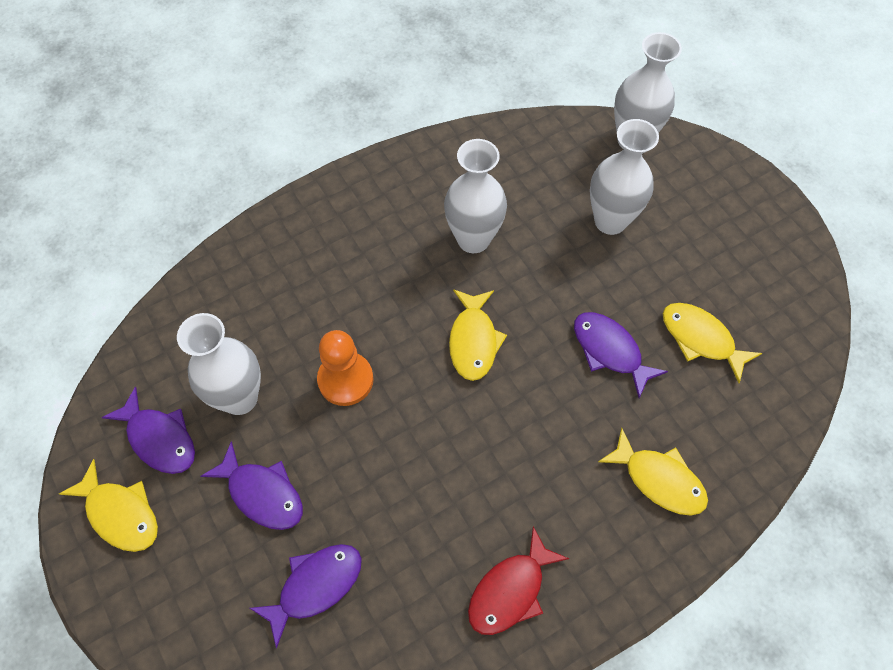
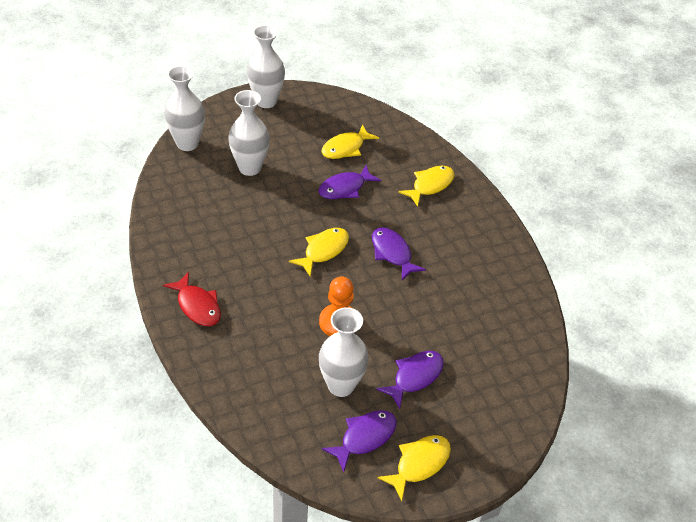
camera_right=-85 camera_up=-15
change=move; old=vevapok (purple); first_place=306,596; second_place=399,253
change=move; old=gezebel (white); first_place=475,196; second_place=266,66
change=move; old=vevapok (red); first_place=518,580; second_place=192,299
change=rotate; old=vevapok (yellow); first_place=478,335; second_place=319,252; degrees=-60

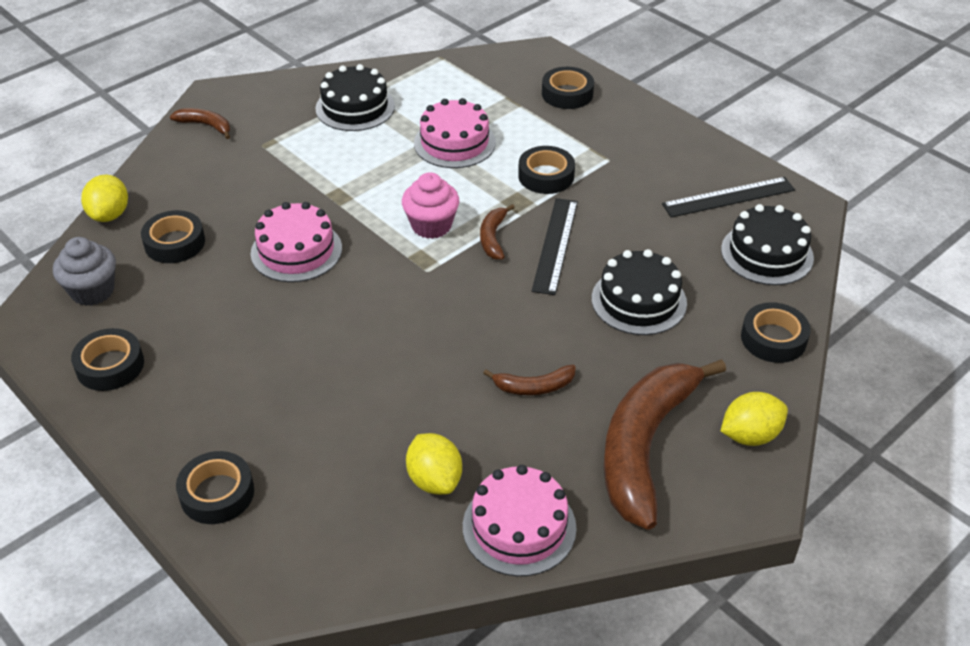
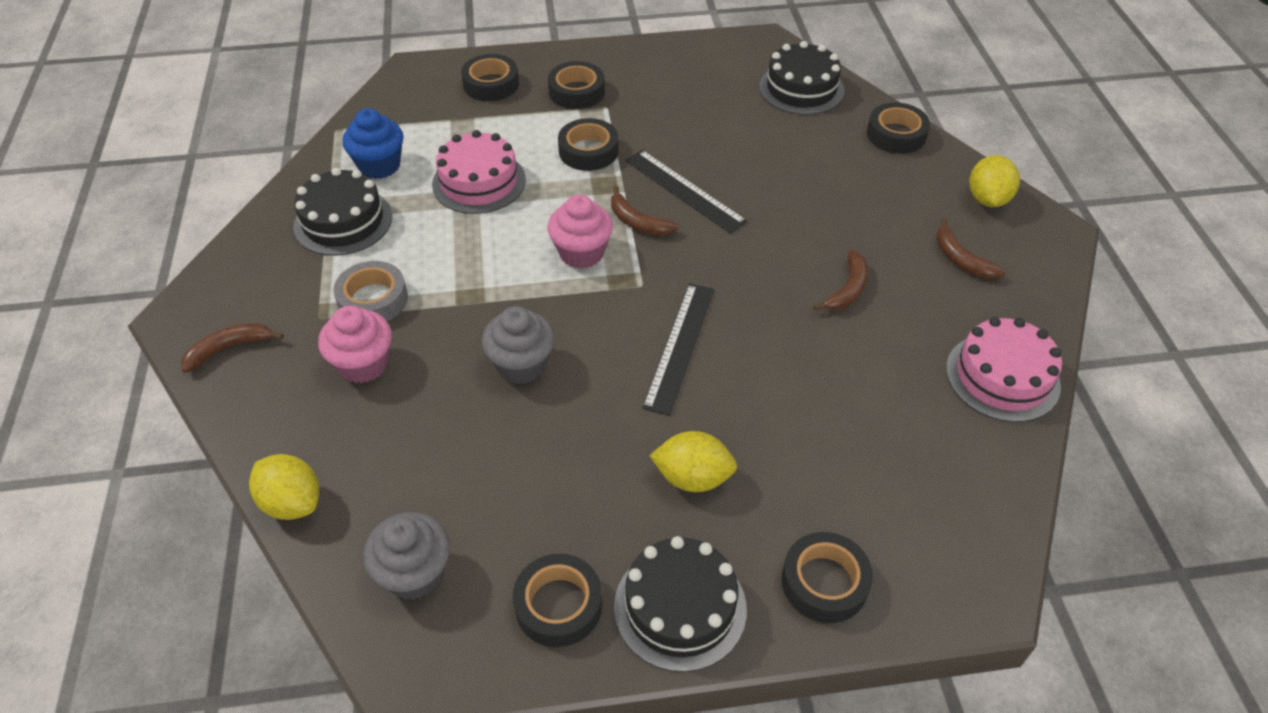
camera_right=-55 camera_up=5
change=insert; new=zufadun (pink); second_place=355,345
change=insert; new=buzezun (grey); second_place=370,291
change=insert; new=zufadun (blue); second_place=372,143
change=move; old=buzezun (black); first_place=173,236; second_place=576,85
change=move; old=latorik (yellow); first_place=434,464; second_place=693,461
change=move; old=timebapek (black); first_place=639,292; second_place=680,604
change=move; old=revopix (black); first_place=728,197; second_place=678,349
change=replace; old=timebapek (pink); new=zufadun (grey); first_place=296,242; second_place=518,345
change=resize; old=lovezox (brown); first_place=665,444; second_place=970,248; factor=0.43

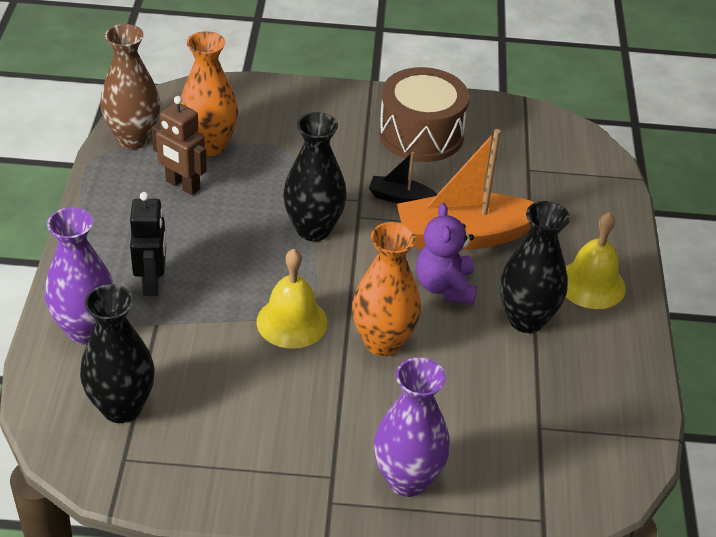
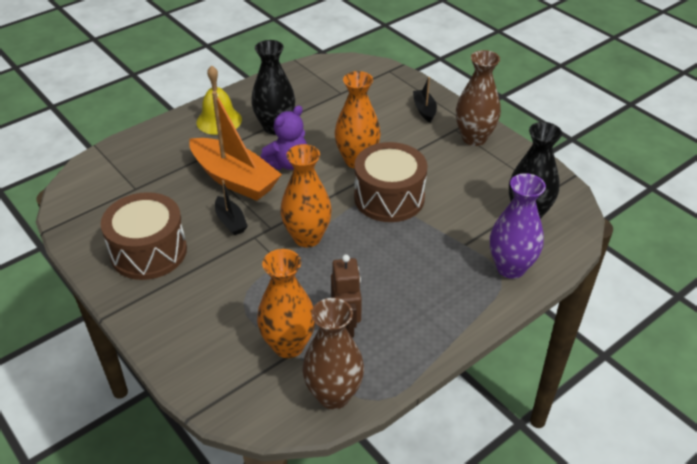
camera_right=-130 camera_up=0
change=delete; old=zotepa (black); first_place=148,244
change=insert; new=gezebel (brown); second_place=478,98
change=replace; old=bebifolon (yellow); new=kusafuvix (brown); first_place=292,299; second_place=390,182
change=replace; old=gezebel (purple); new=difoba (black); first_place=412,427; second_place=425,99
change=recolor; old=gezebel (black); new=gezebel (orange); first_place=315,176; second_place=306,196

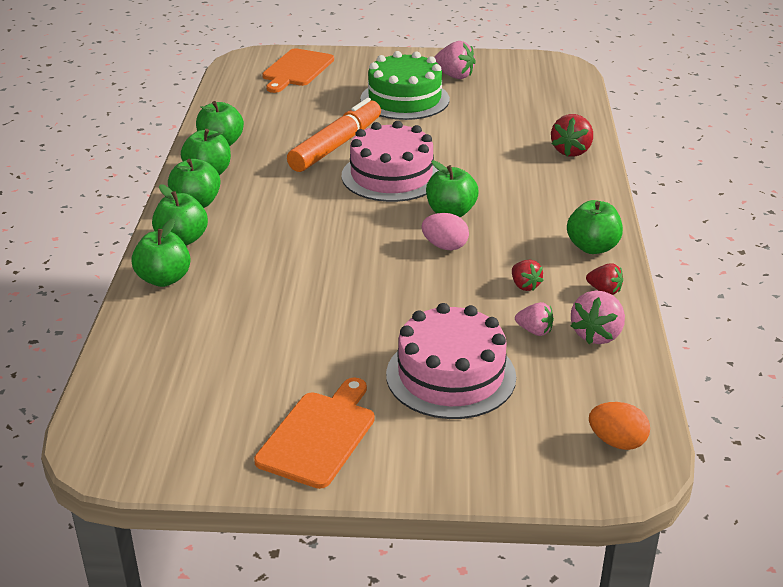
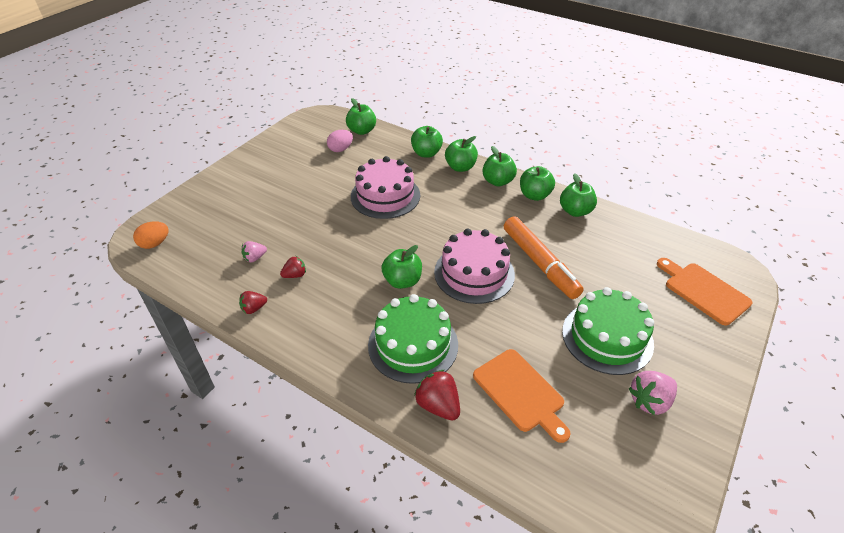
camera_right=120 camera_up=10
change=delete; old=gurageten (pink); first_place=598,317
change=insert; new=timebapek (green); second_place=413,339
change=move; old=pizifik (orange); first_place=314,433; second_place=522,396
change=move; old=timebapek (pink); first_place=451,361; second_place=385,187
change=move; old=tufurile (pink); first_place=445,231; second_place=340,141
change=move; old=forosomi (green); first_place=595,227; second_place=361,116
change=rotate; old=gurageten (red); first_place=528,275; second_place=293,267; degrees=150

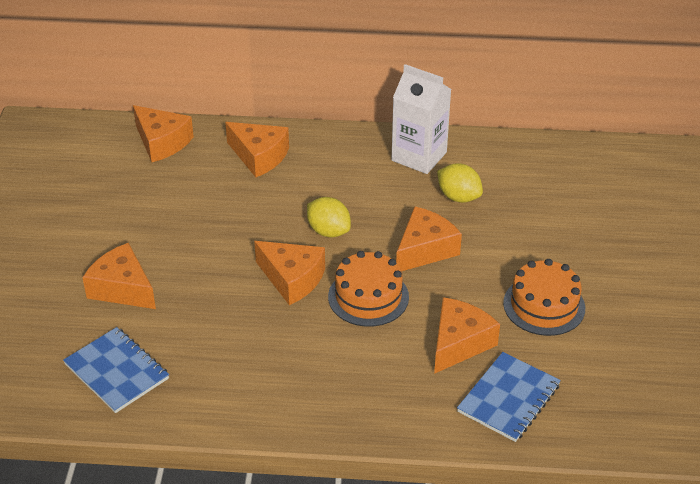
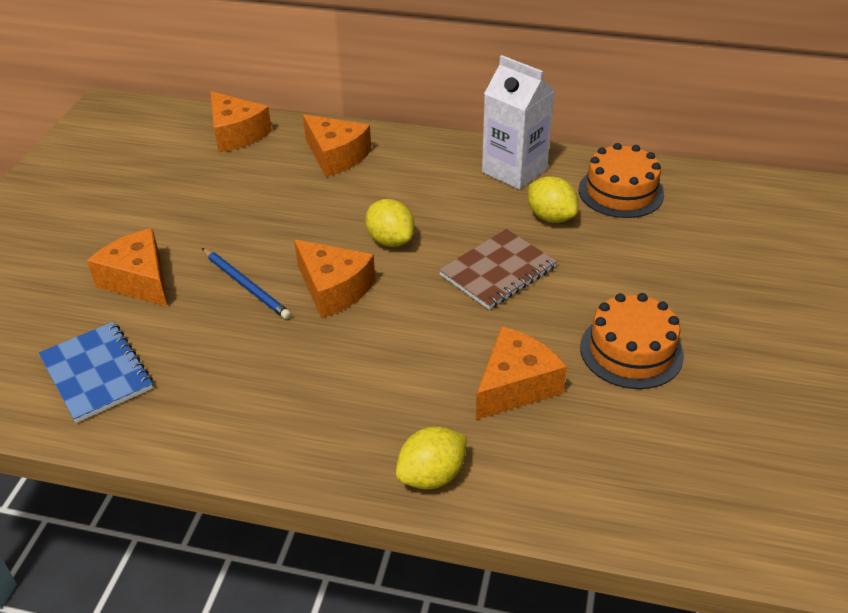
camera_right=10 camera_up=0
change=delete; old=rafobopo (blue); first_place=509,397
change=insert; new=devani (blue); second_place=246,283
change=insert; new=latorik (yellow); second_place=431,458
change=move; old=timebapek (orange); first_place=368,289; second_place=621,180
change=replace; old=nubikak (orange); new=rafobopo (brown); first_place=429,238; second_place=498,269

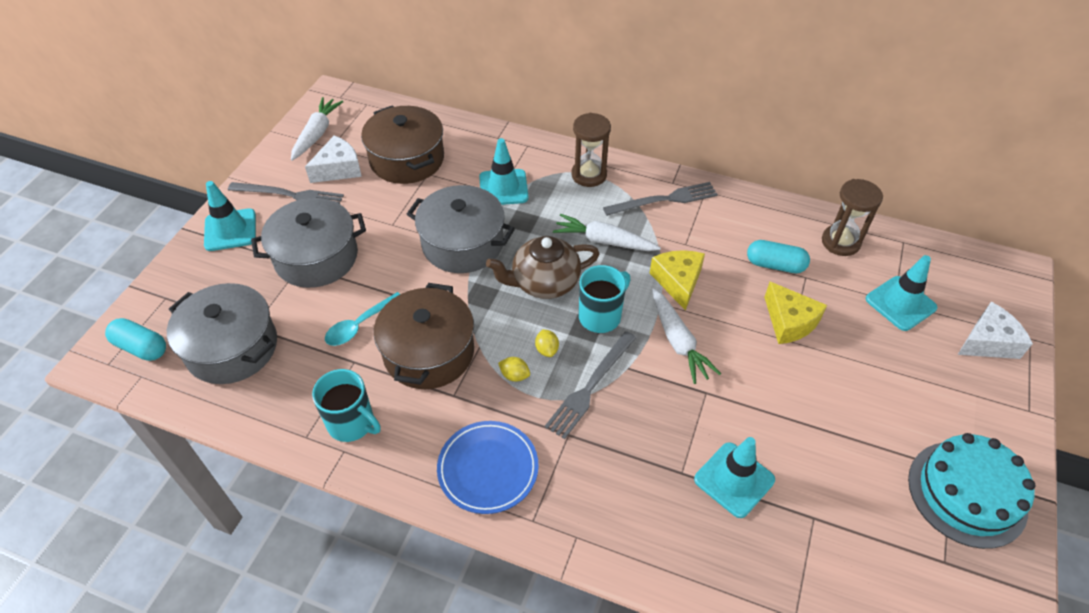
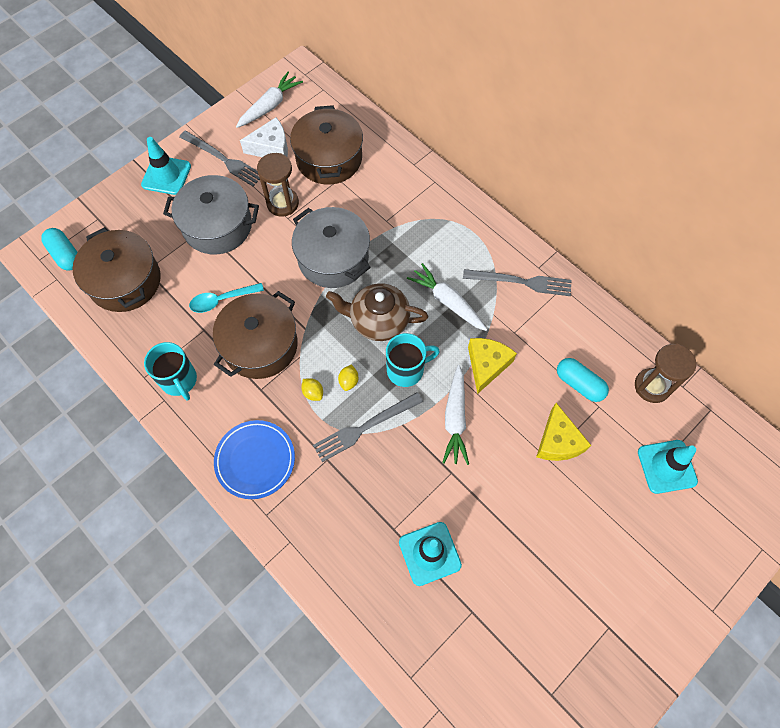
camera_right=25 camera_up=15
change=delete; old=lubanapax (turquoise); first_place=503,171
change=delete; old=timebapek (turquoise); first_place=971,491
change=delete; old=nubikak (white); first_place=995,330
change=move; old=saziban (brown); first_place=591,150; second_place=278,185
change=recolor; old=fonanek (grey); new=fonanek (brown); first_place=222,333; second_place=117,269

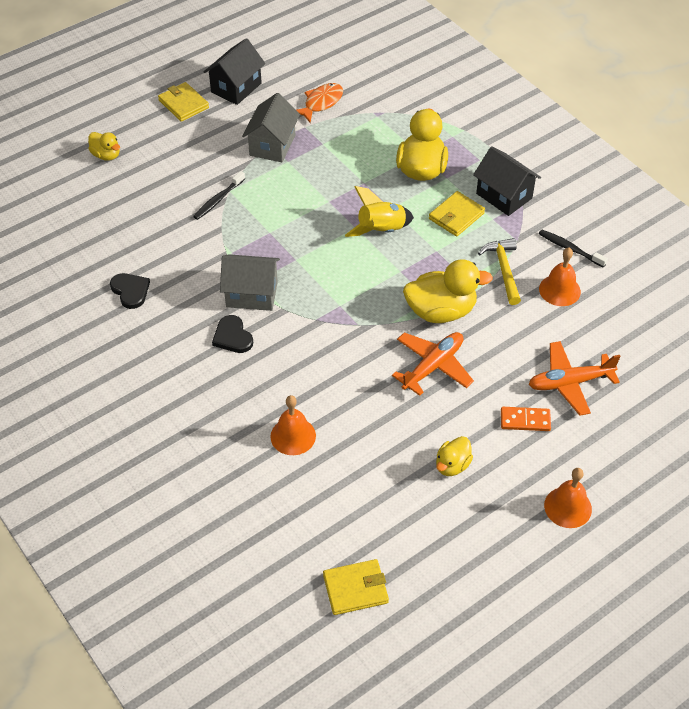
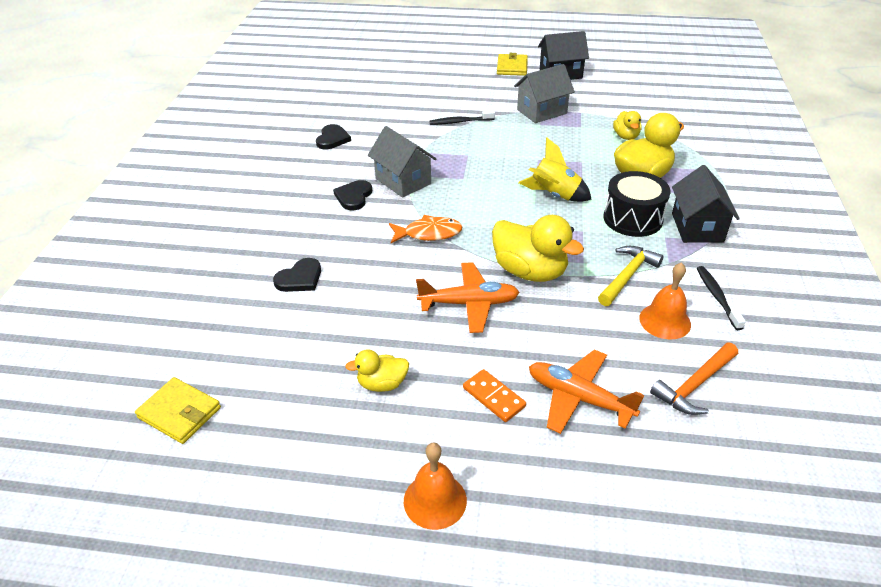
camera_right=45 camera_up=-10
change=insert; new=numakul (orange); second_place=694,379
change=move; old=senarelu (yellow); first_place=104,146; second_place=627,125
change=move; old=vevapok (orange); first_place=319,103; second_place=426,229
change=replace; old=bebifolon (orange); new=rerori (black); first_place=293,425; second_place=297,275
change=replace; old=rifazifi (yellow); new=kusafuvix (black); first_place=457,214; second_place=636,204

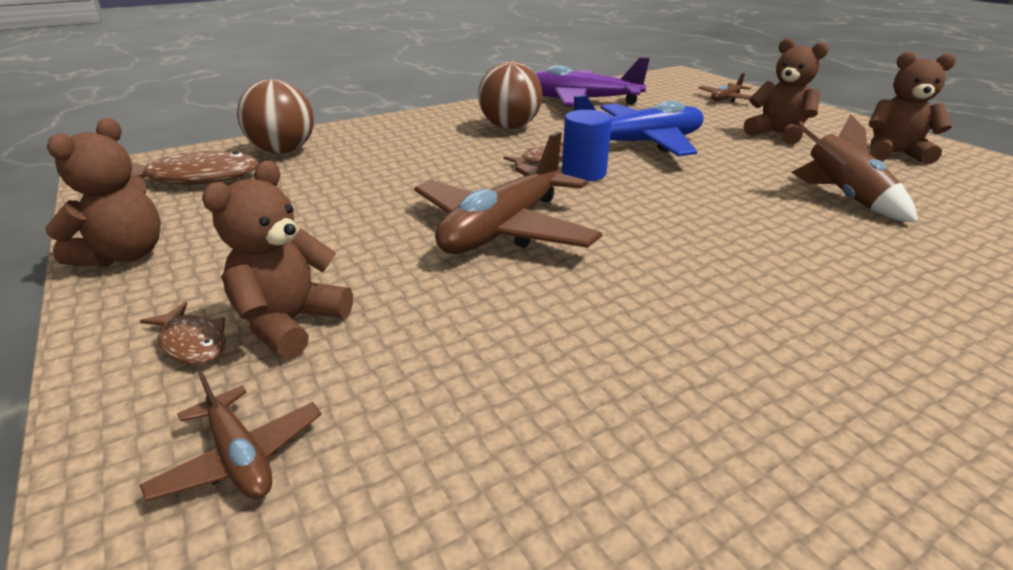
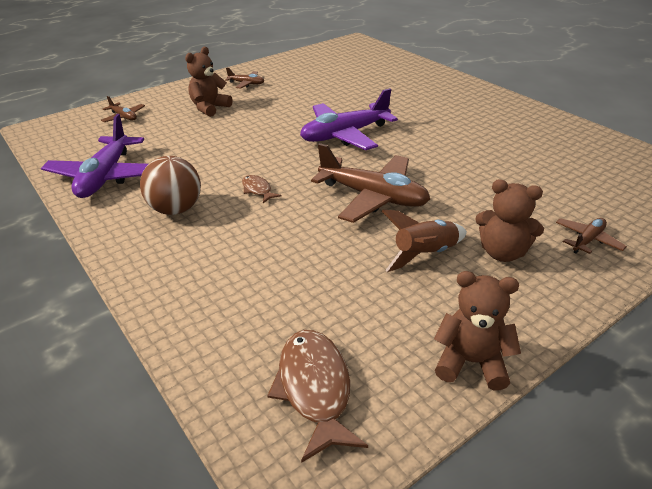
camera_right=-95 camera_up=5
change=delete; old=vevapok (brown); first_place=183,333
change=delete; old=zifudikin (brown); first_place=275,116
change=delete; old=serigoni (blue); first_place=587,145
change=delete; old=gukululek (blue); first_place=639,125
change=insert; new=gukululek (purple); second_place=349,119
change=move; old=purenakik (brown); first_place=854,168; second_place=424,241
change=replace; old=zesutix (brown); new=gukululek (brown); first_place=912,107; second_place=244,78

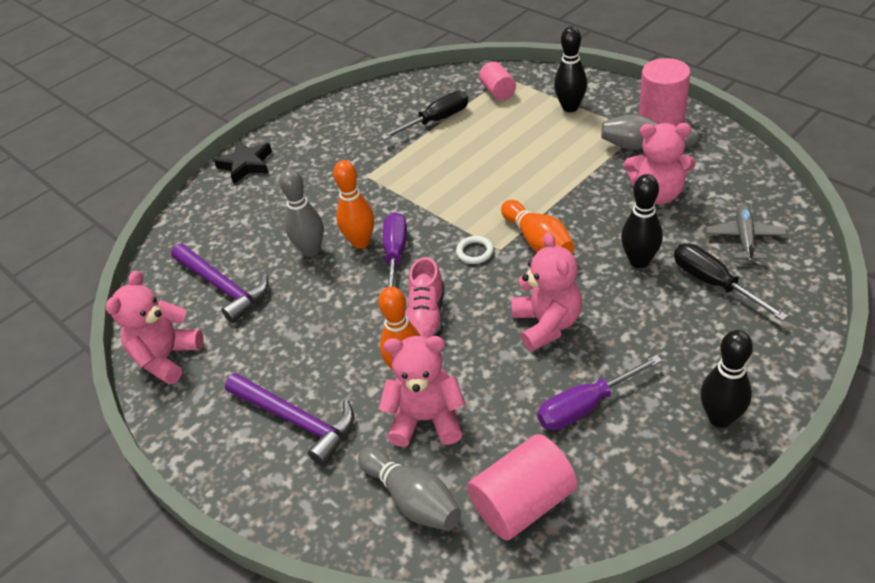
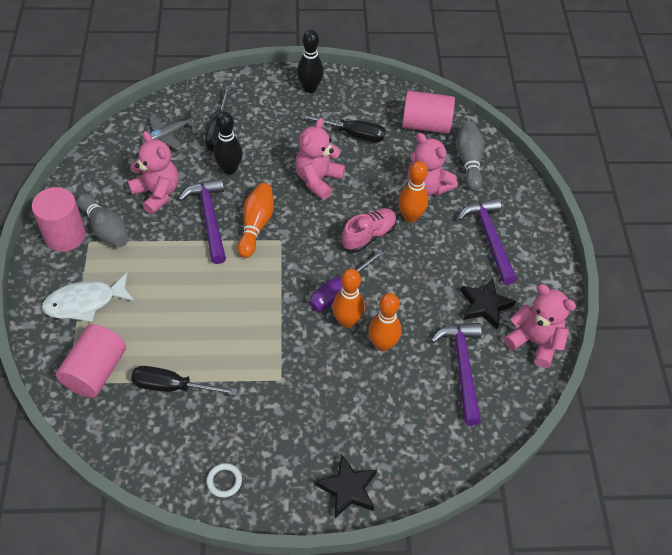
camera_right=-145 camera_up=10
change=insert; new=numakul (purple); second_place=202,221
change=insert; new=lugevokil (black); second_place=488,303
change=move; old=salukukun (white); first_place=475,250; second_place=224,480
change=replace; old=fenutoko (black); new=vevapok (white); first_place=570,69; second_place=88,297
change=recolor; old=fenutoko (grey); new=fenutoko (orange); first_place=302,213; second_place=385,322
change=recolor; old=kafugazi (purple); new=kafugazi (black); first_place=599,392; second_place=343,128
change=rotate; old=zesutix (pink); first_place=155,328; second_place=540,326; degrees=-120
change=resize; old=serigoni (pink); first_place=497,80; second_place=91,361; factor=1.62

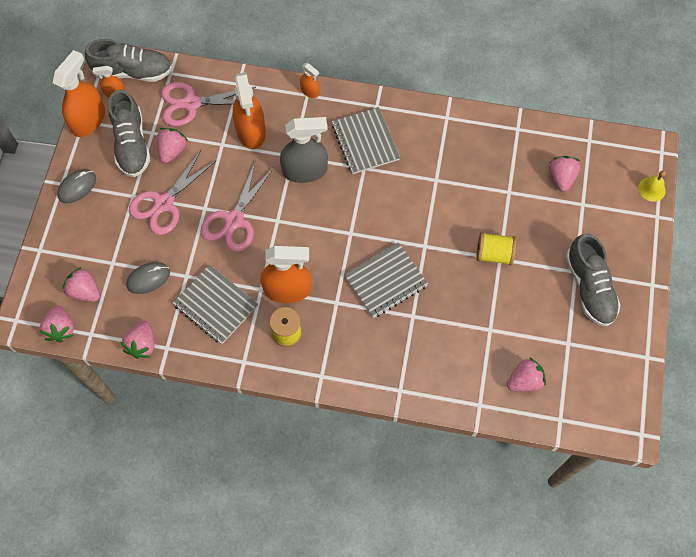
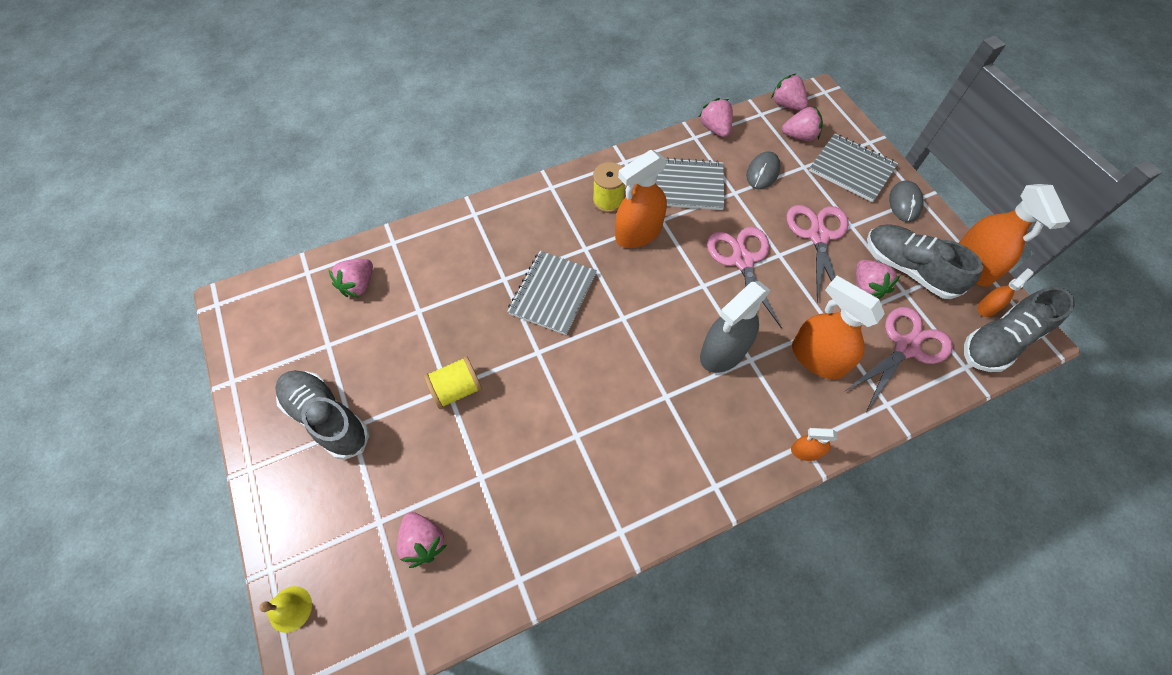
camera_right=145 camera_up=-5
change=move; old=rafobopo (grey); first_place=366,140; second_place=853,168

